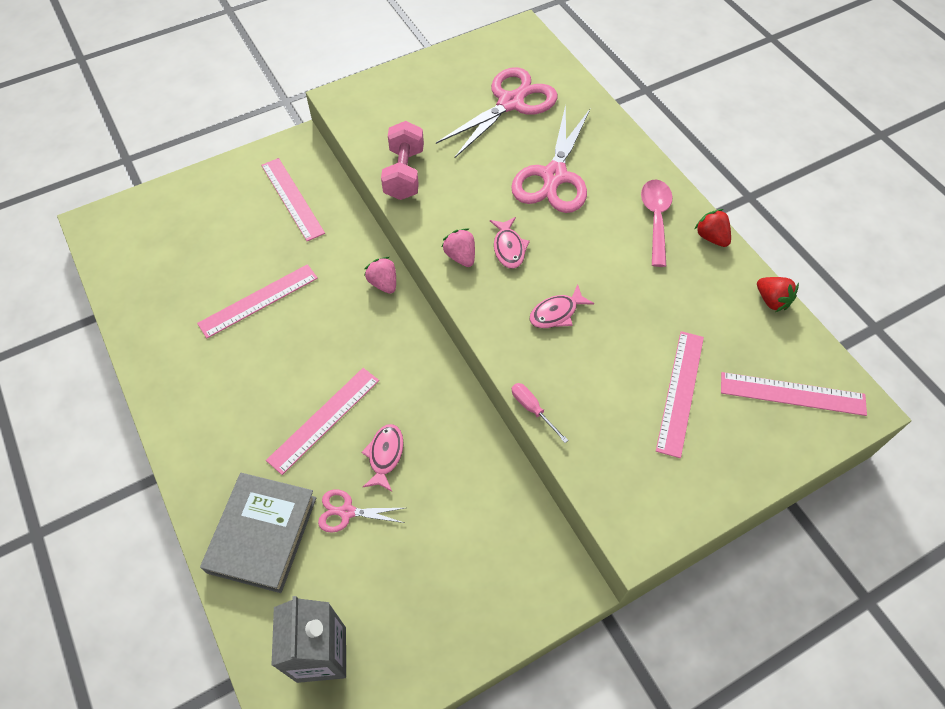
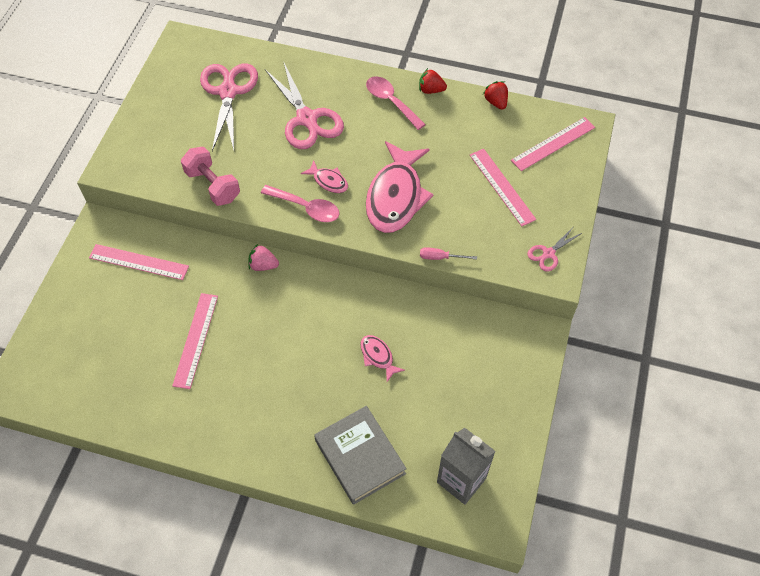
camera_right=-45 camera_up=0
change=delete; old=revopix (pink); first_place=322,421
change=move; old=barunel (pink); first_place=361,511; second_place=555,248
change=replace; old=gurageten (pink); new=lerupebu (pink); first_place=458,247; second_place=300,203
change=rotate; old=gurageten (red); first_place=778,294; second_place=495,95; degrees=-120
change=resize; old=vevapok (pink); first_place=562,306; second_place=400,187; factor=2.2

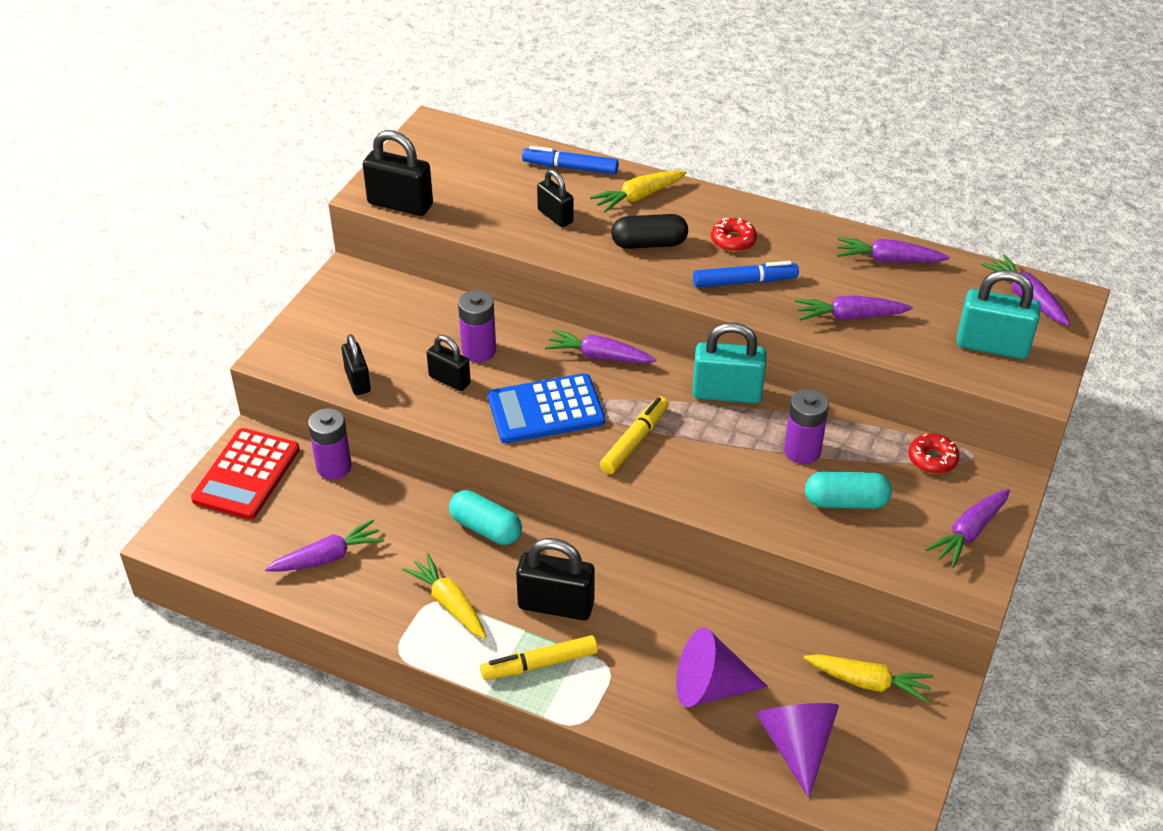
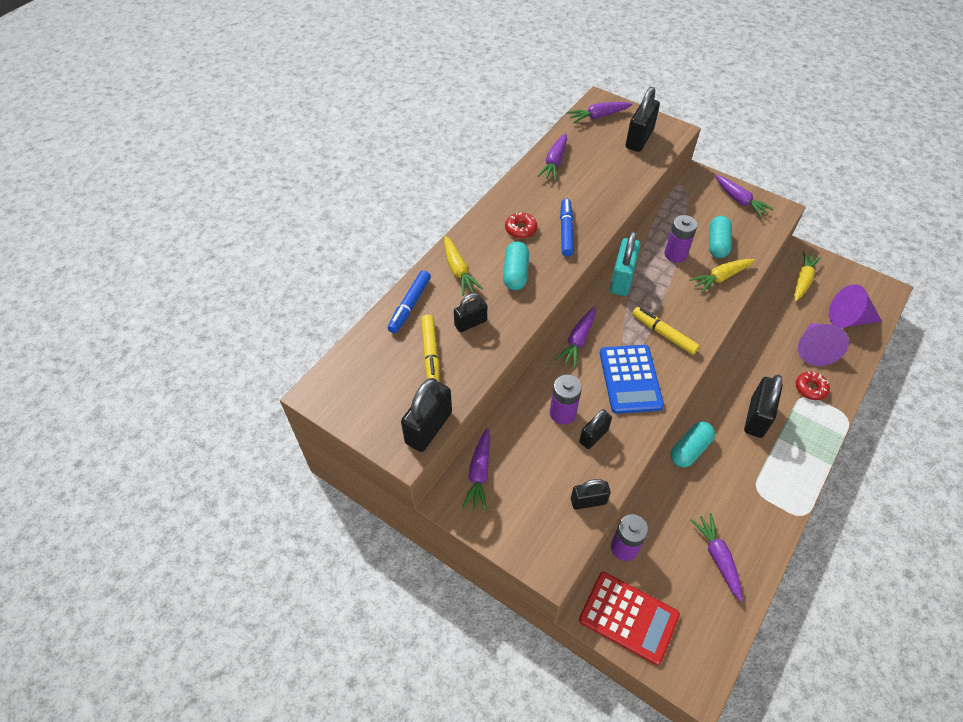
camera_right=-80 camera_up=10
change=move; old=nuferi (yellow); first_place=444,596; second_place=722,276
change=move; old=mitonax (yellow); first_place=539,657; second_place=430,348
change=move; old=nuferi (purple); first_place=854,308; second_place=476,469
change=move; old=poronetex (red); first_place=933,454; second_place=813,386
change=recolor; old=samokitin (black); new=samokitin (turquoise); first_place=649,231; second_place=516,266
change=recolor; old=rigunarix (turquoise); new=rigunarix (black); first_place=998,314; second_place=643,119

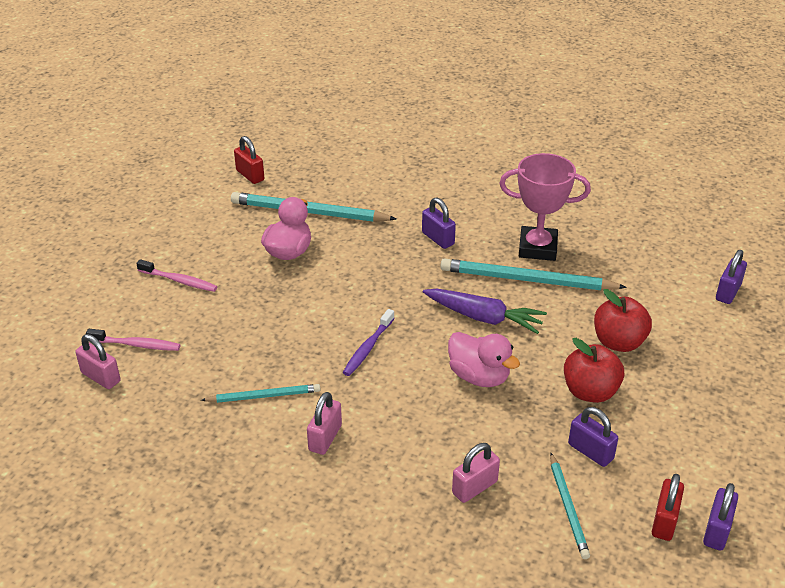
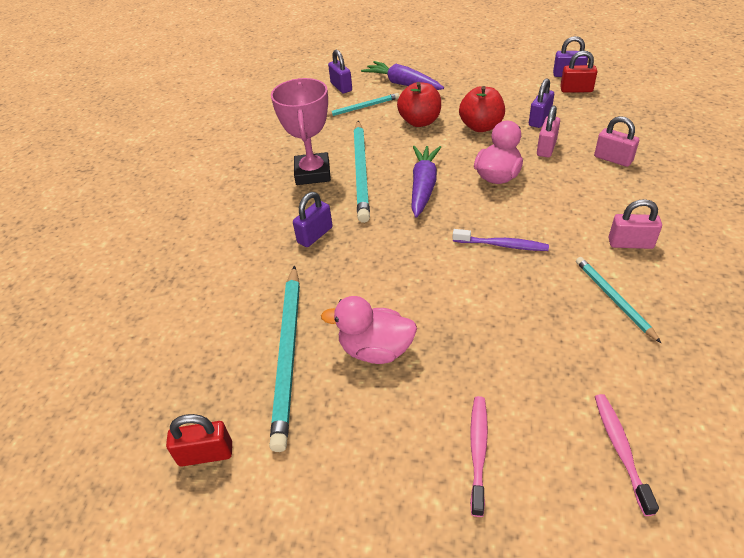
camera_right=-100 camera_up=5
change=insert; new=nuferi (purple); second_place=402,75
change=move; old=rigunarix (pink); first_place=98,361; second_place=548,131
change=move; old=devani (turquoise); first_place=570,506; second_place=363,105
change=rotate; old=rigunarix (red); first_place=249,160; second_place=199,440; degrees=45
change=rotate; old=rigunarix (purple); first_place=731,277; second_place=340,71; degrees=45

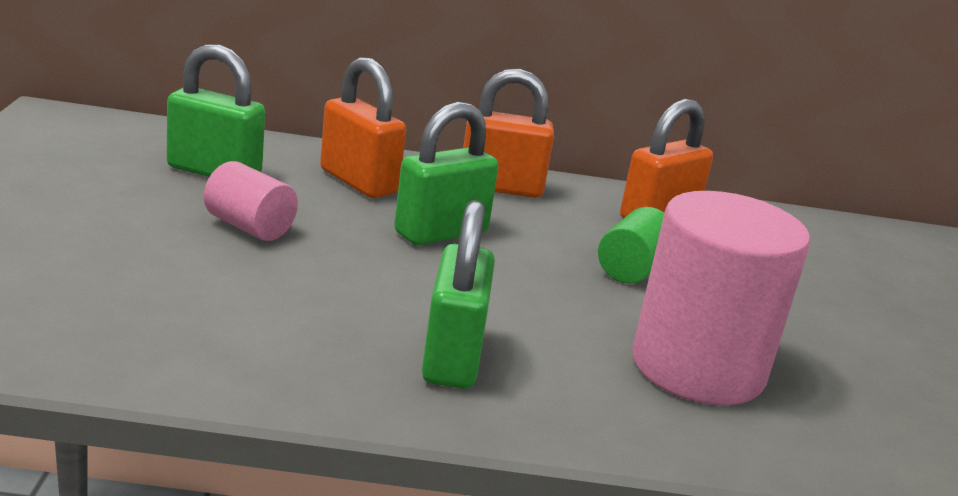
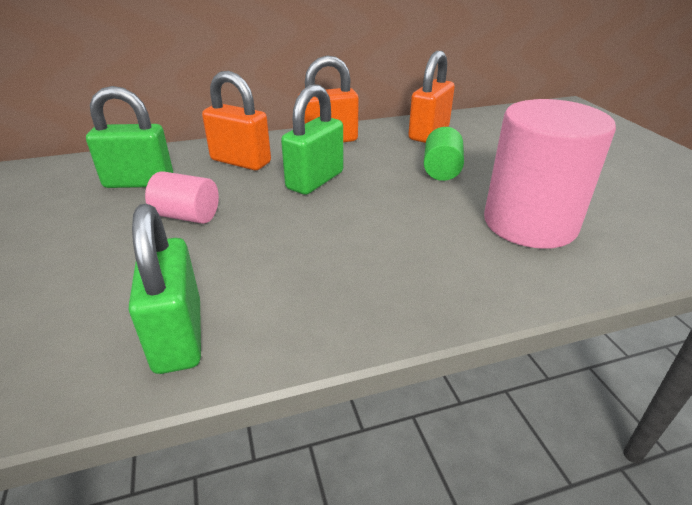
camera_right=-15 camera_up=10
change=move; old=rigunarix (green); first_place=458,294; second_place=165,289

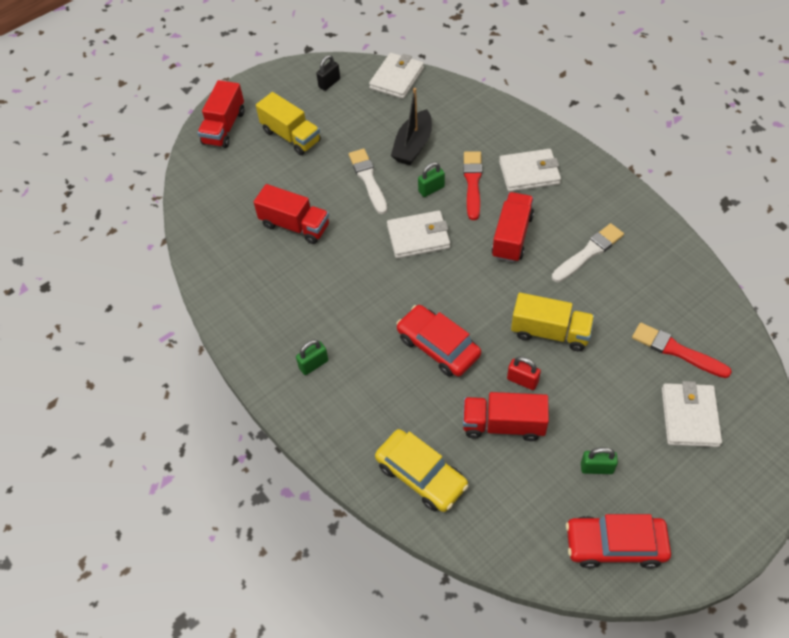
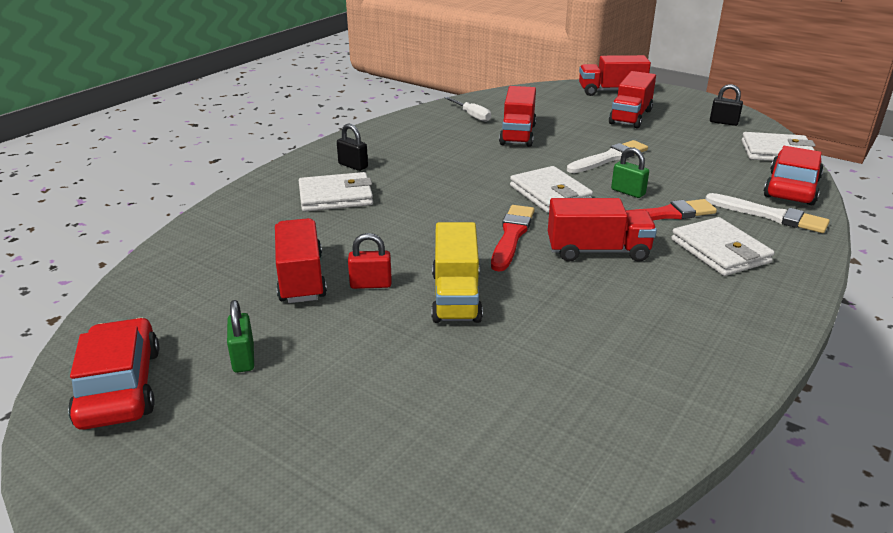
camera_right=70 camera_up=-25
change=delete; old=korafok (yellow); first_place=421,470
change=delete; old=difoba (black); first_place=411,126
change=insert; new=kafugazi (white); second_place=468,109
change=move; old=korafok (red); first_place=438,341; second_place=794,175
change=move; old=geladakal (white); first_place=588,252; second_place=767,213
change=move; old=geladakal (red); first_place=682,350; second_place=512,238
change=move; old=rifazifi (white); first_place=692,414; second_place=336,192
change=recolor; old=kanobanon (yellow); new=kanobanon (red); first_place=288,123; second_place=632,99
change=recolor; old=rigunarix (green); new=rigunarix (black); first_place=312,357; second_place=352,147
change=rotate; old=rigunarix (red); first_place=524,373; second_place=370,261; degrees=75

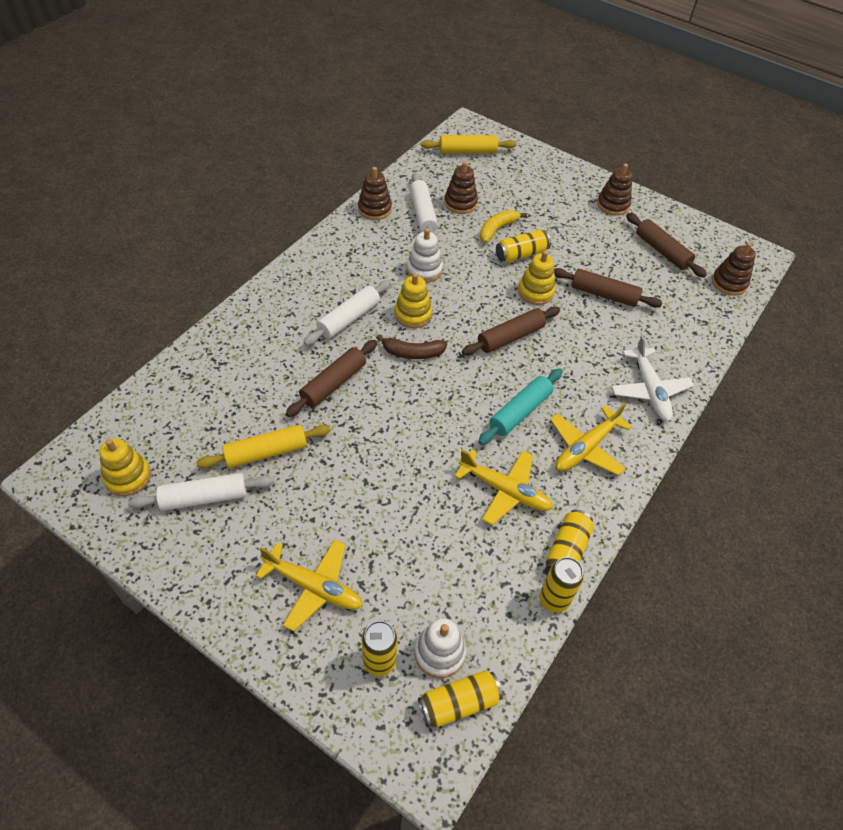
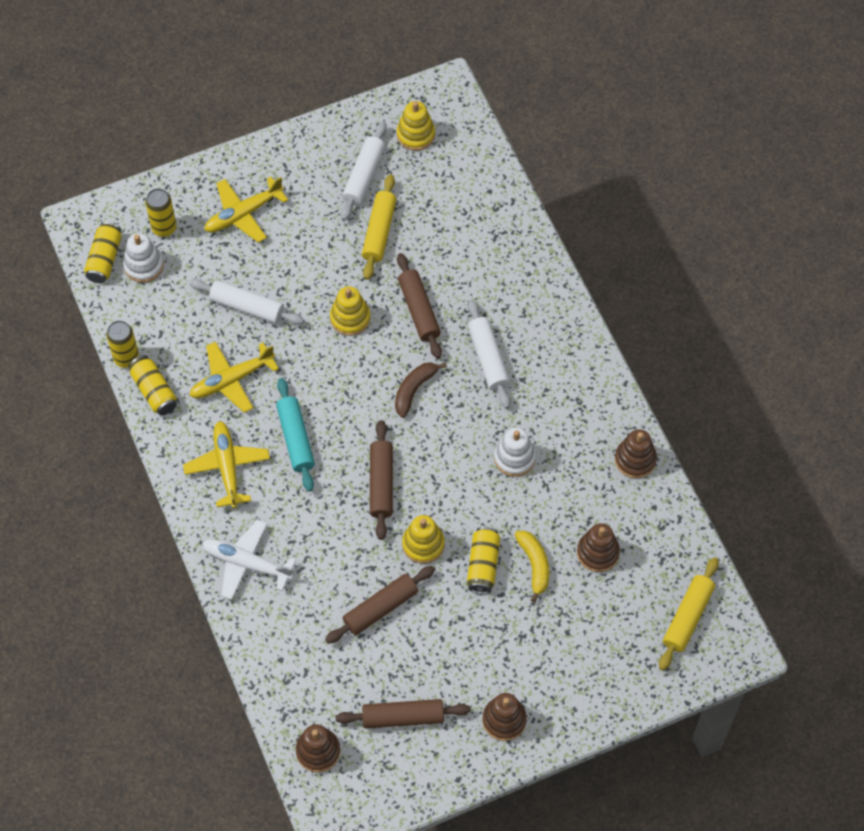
camera_right=125 camera_up=10
change=move; old=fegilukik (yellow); first_place=413,300; second_place=350,311
change=move; old=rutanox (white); first_place=424,203; second_place=246,302

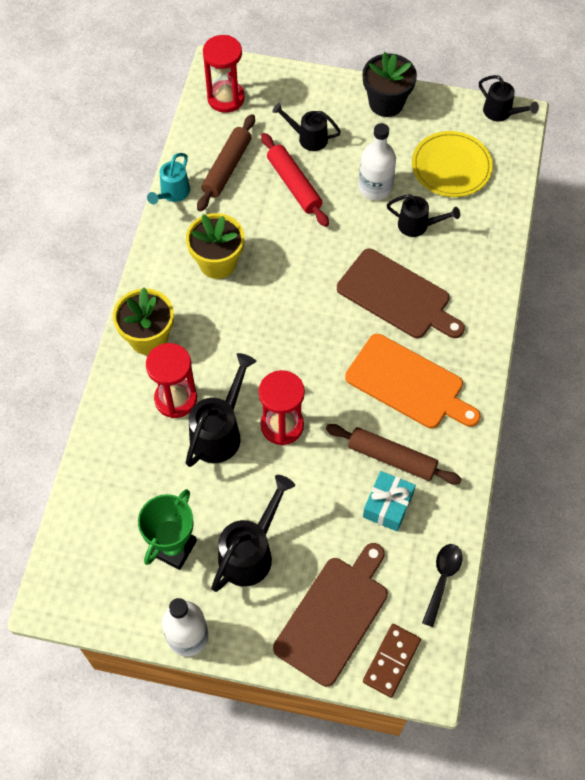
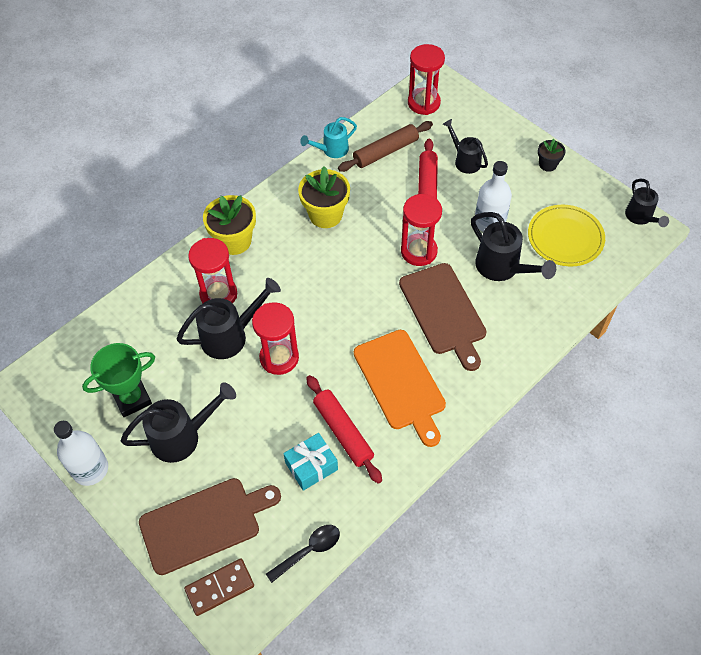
camera_right=35 camera_up=-5
change=insert; new=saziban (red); second_place=421,230
change=recolor; old=rutanox (brown); new=rutanox (red); first_place=394,454; second_place=344,429
change=resize; old=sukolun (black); first_place=390,84; second_place=552,155; factor=0.55
change=resize; old=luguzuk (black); first_place=423,215; second_place=513,246; factor=1.55

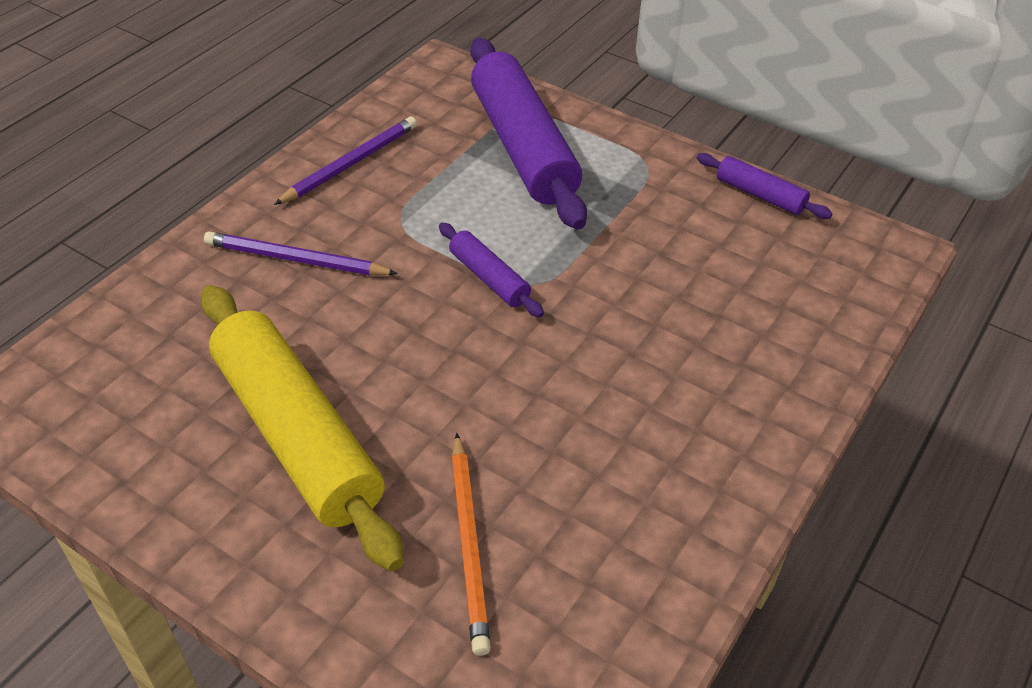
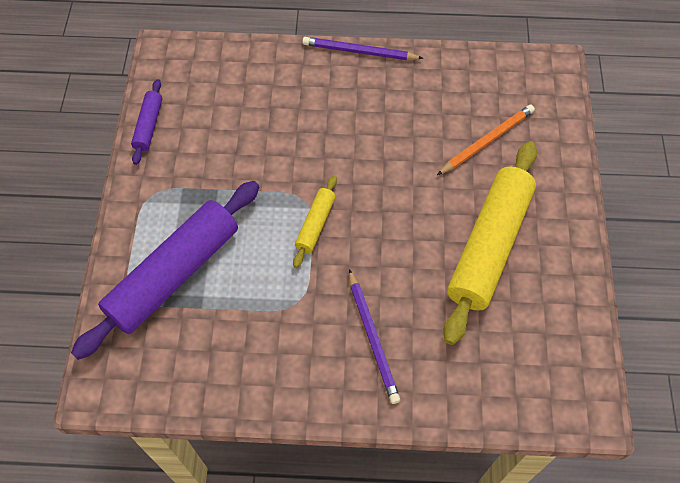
camera_right=-120 camera_up=15
change=move; old=devani (purple); first_place=345,161; second_place=362,48
change=recolor; old=rutanox (purple); new=rutanox (yellow); first_place=491,270; second_place=315,221

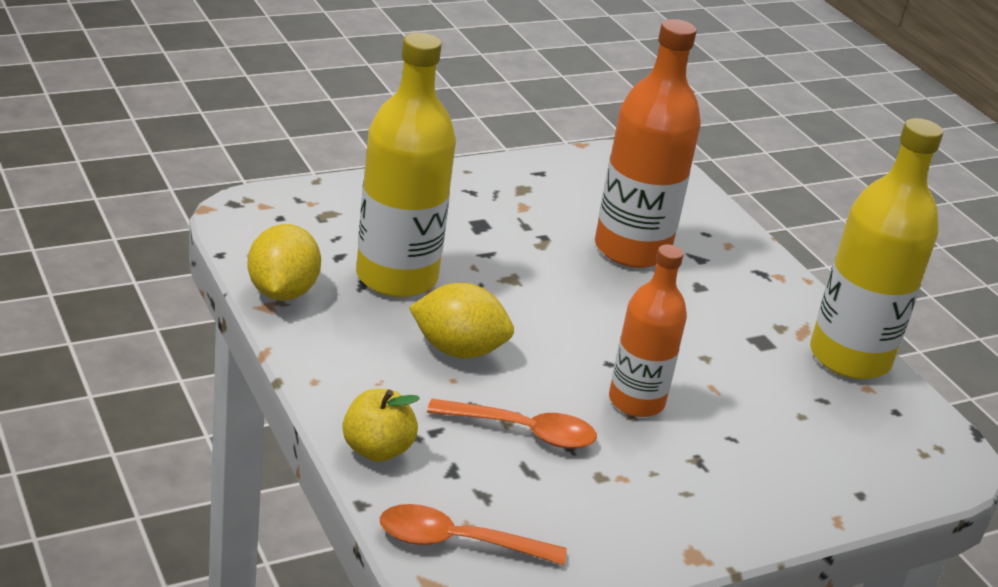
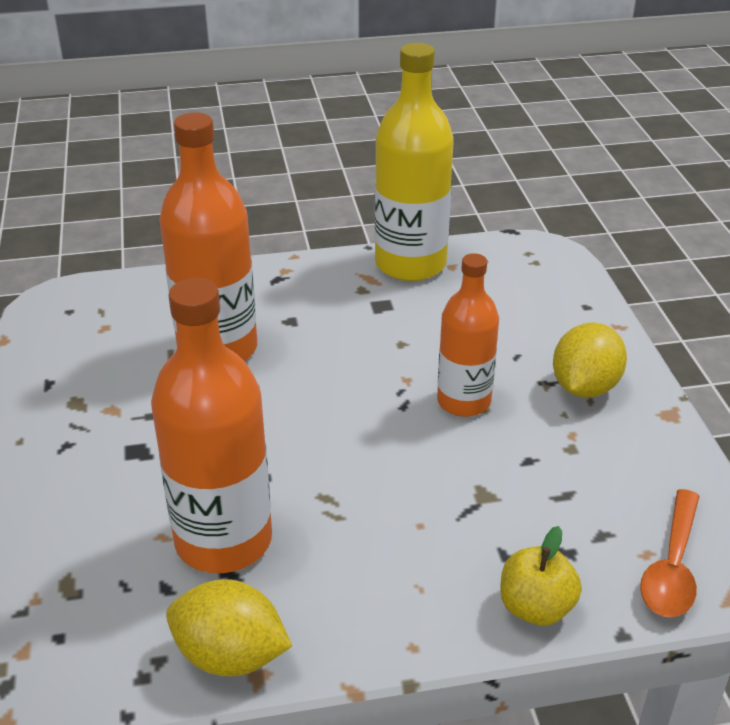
camera_right=-70 camera_up=5
change=delete; old=lerupebu (orange); first_place=512,424
change=move; old=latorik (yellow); first_place=461,320; second_place=590,360
change=recolor; old=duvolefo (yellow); new=duvolefo (orange); first_place=406,165; second_place=211,425

